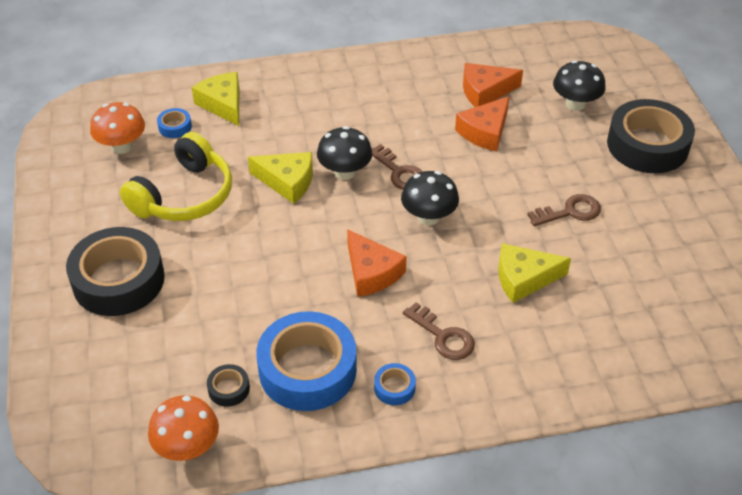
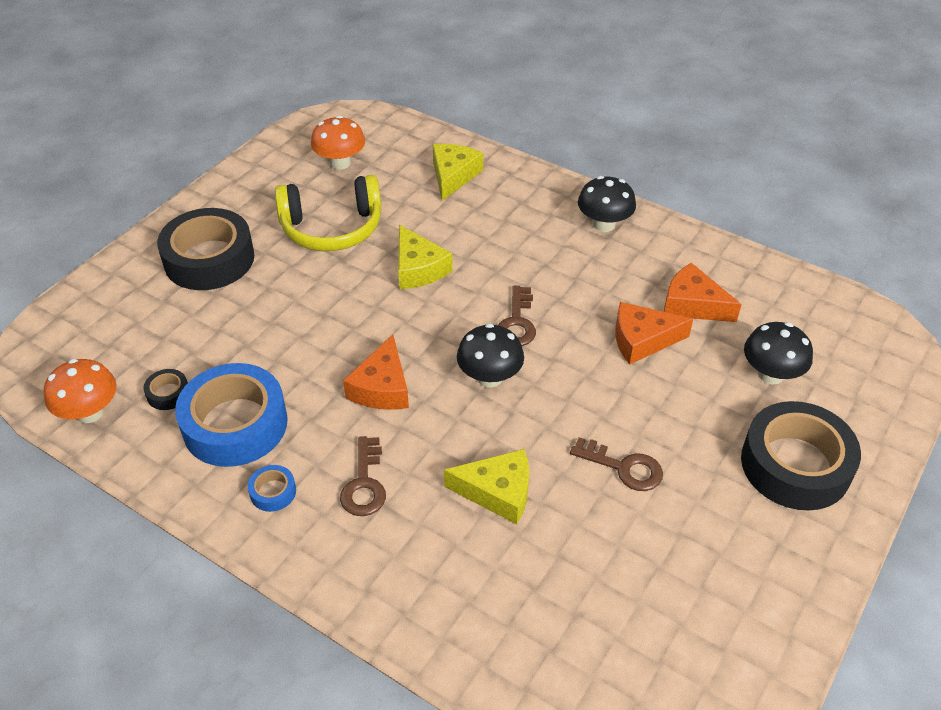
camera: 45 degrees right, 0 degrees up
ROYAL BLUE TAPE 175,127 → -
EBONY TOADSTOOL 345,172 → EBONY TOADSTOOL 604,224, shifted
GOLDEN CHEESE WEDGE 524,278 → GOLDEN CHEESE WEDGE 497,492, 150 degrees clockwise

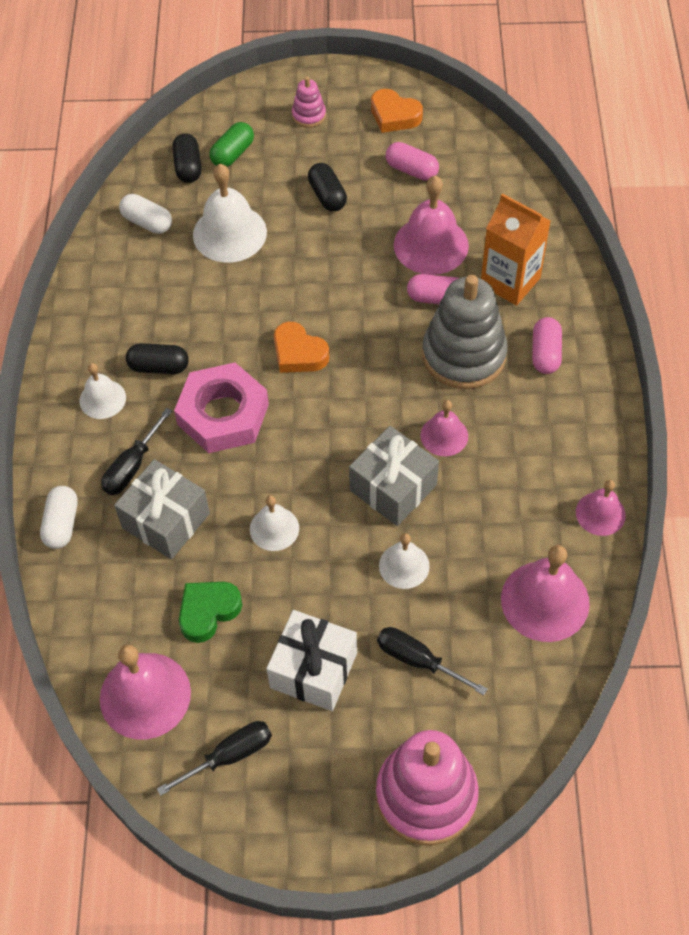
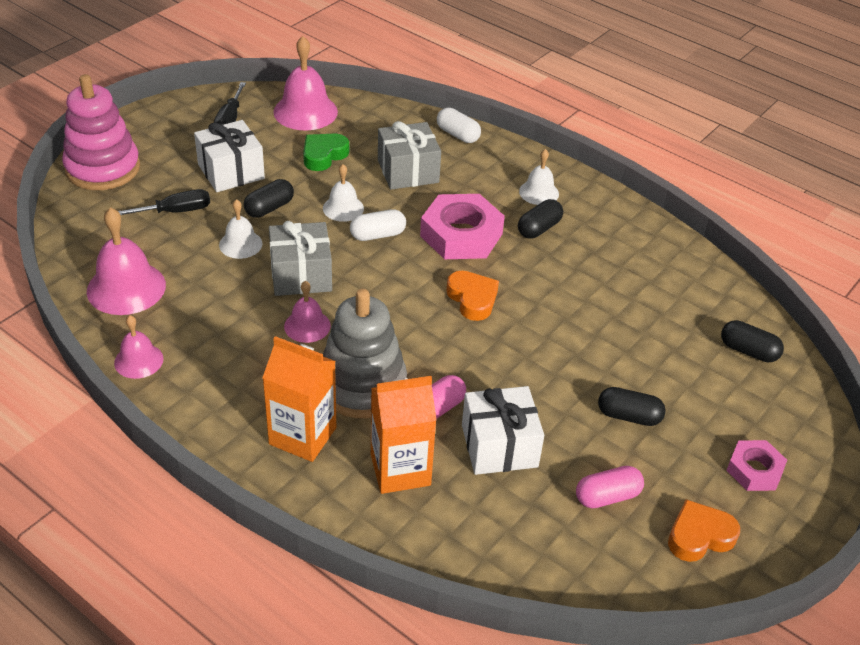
camera: 125 degrees right, 15 degrees down
EBONY FLAT SCREWDRIVER 132,466 → -
SNOW-WHITE HAND BELL 229,233 → -
LEAF-GREEN CAPSULE 233,154 → -
- → EBONY CAPSULE 269,208
SNOW-WHITE CAPSULE 147,222 → SNOW-WHITE CAPSULE 377,235, shifted
PINK STACKING RINGS 309,115 → PINK NUT 754,470
PINK HAND BELL 431,245 → SNOW-WHITE GIFT 499,446
PINK CAPSULE 545,353 → BRIGHT ORANGE JUICE CARTON 302,436
LEAF-GREEN LOVE HEART 208,611 → LEAF-GREEN LOVE HEART 323,155, 135 degrees counterclockwise
BRIGHT ORANGE LOVE HEART 298,353 → BRIGHT ORANGE LOVE HEART 472,299, 75 degrees clockwise

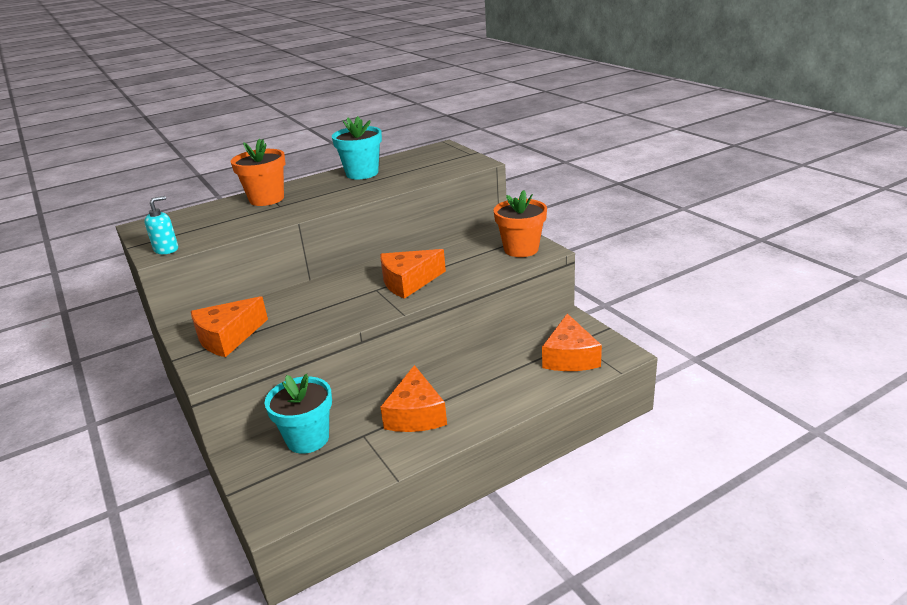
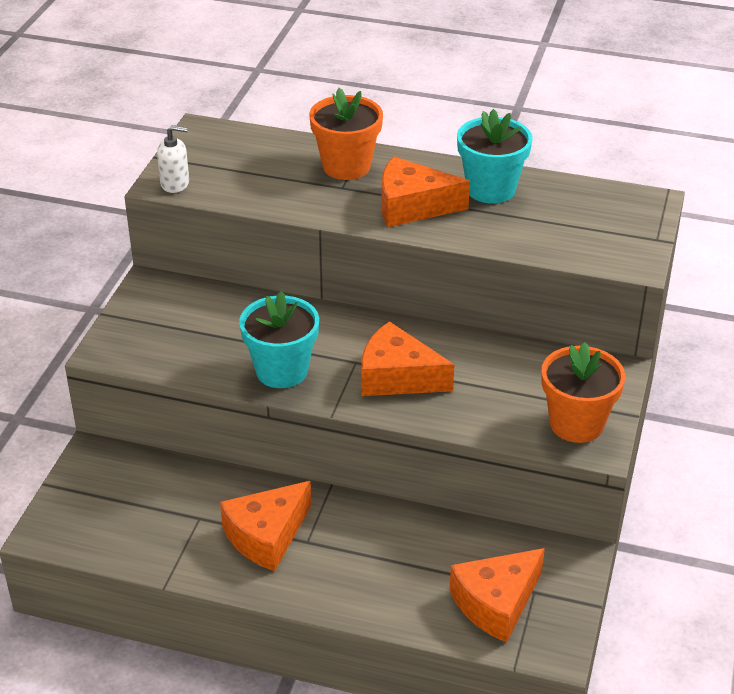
camera: 45 degrees right, 10 degrees up
BRIGHT ORANGE CHEESE WEDGE 228,337 → BRIGHT ORANGE CHEESE WEDGE 412,206, shifted
TEAL POTTED PLANT 308,438 → TEAL POTTED PLANT 281,371, shifted
TEAL SOAP DISPENSER 166,249 → SNOW-WHITE SOAP DISPENSER 175,184

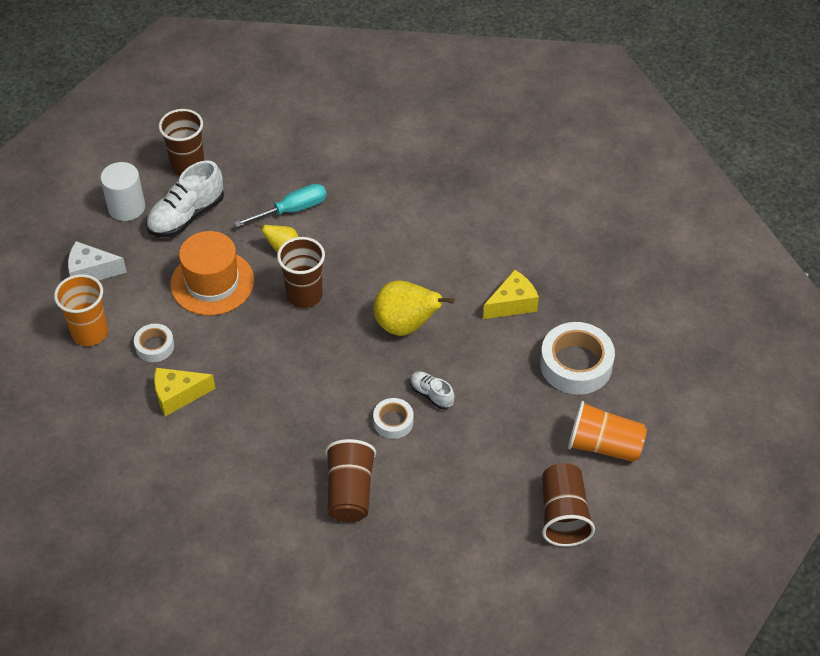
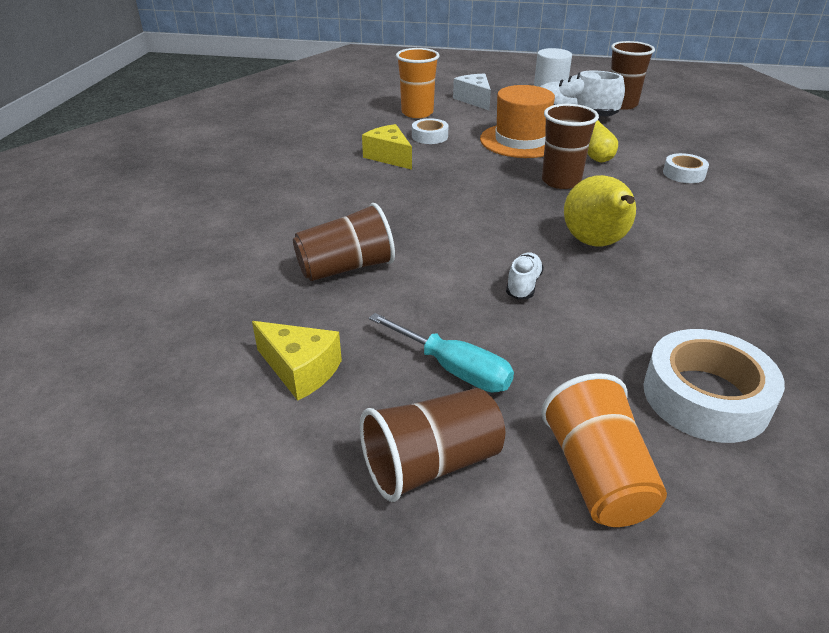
camera: 65 degrees right, 15 degrees down
TEAL FLAT SCREWDRIVER 292,210 → TEAL FLAT SCREWDRIVER 453,369, shifted
SNOW-WHITE TAPE 393,421 → SNOW-WHITE TAPE 684,174, shifted
GOLDEN CHEESE WEDGE 512,304 → GOLDEN CHEESE WEDGE 300,370, shifted

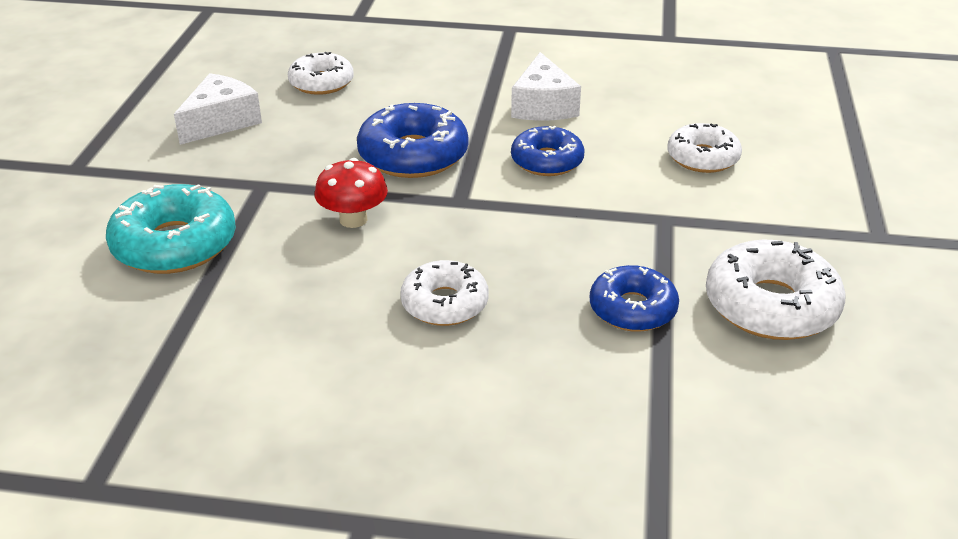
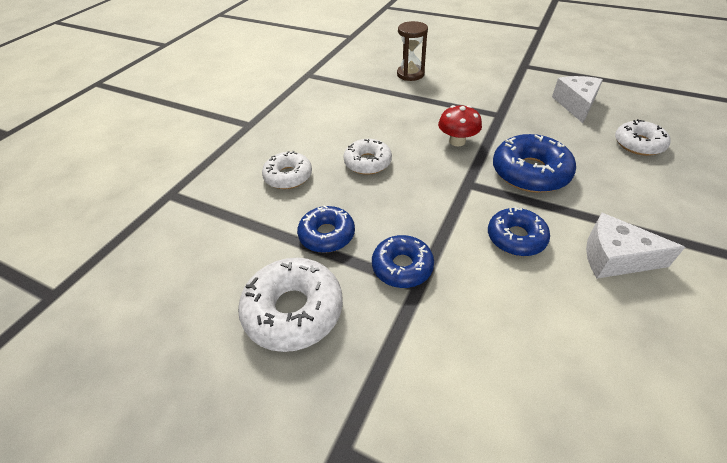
camera: 110 degrees right, 10 degrees up
TEAL DOUGHNUT 174,244 → -
- → ROYAL BLUE DOUGHNUT 402,267
- → BROWN SAND TIMER 410,74
SNOW-WHITE DOUGHNUT 702,158 → SNOW-WHITE DOUGHNUT 288,176, shifted
SNOW-WHITE CHEESE WEDGE 221,122 → SNOW-WHITE CHEESE WEDGE 576,104, 135 degrees counterclockwise

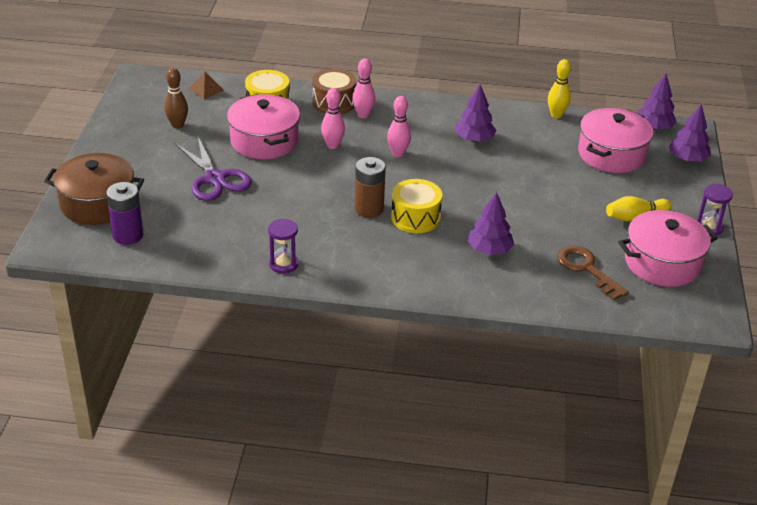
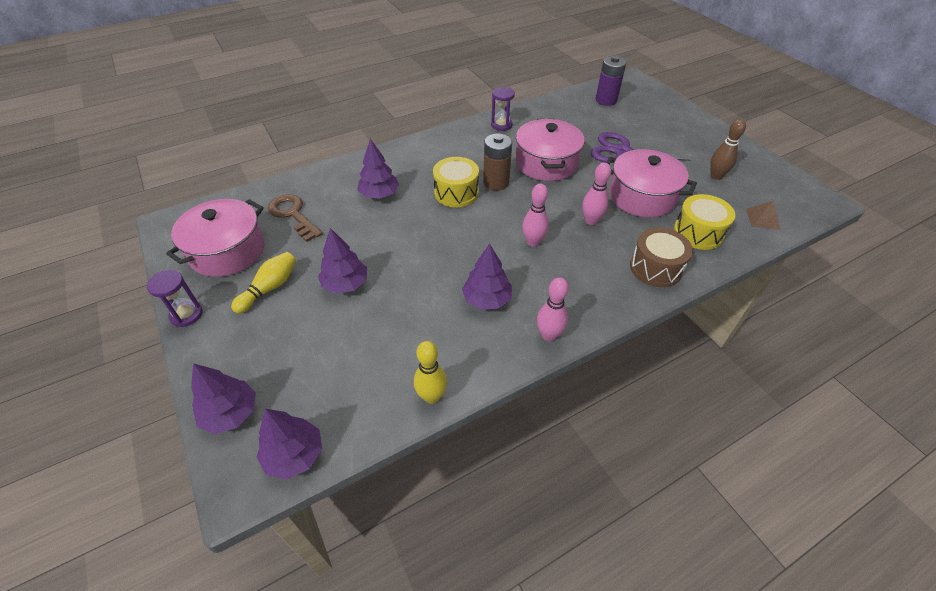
camera: 145 degrees right, 10 degrees up
BROWN COOKING POT 97,203 → -
- → ROYAL PURPLE TOY TREE 345,284
PINK SKITTLE 363,115 → PINK SKITTLE 548,335, shifted
PINK COOKING POT 611,154 → PINK COOKING POT 546,163, shifted
BROWN LATCHKEY 586,269 → BROWN LATCHKEY 293,215, 150 degrees counterclockwise

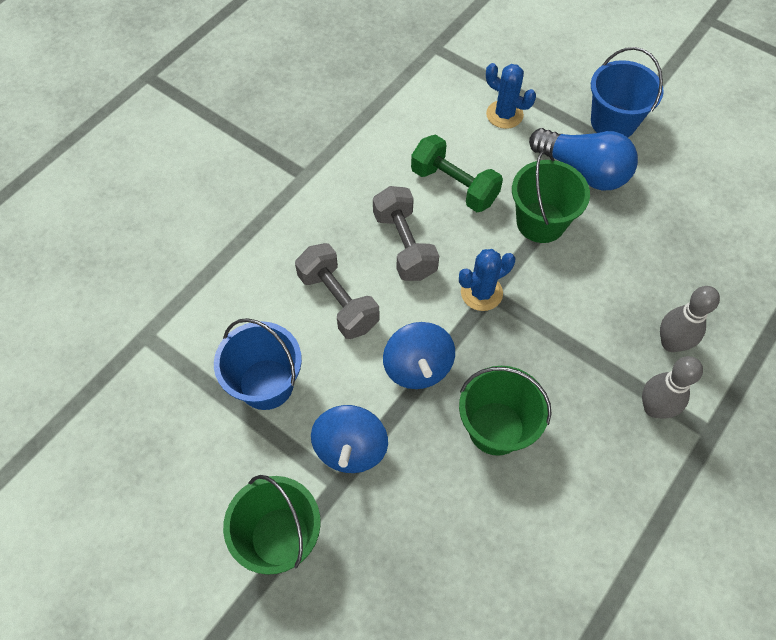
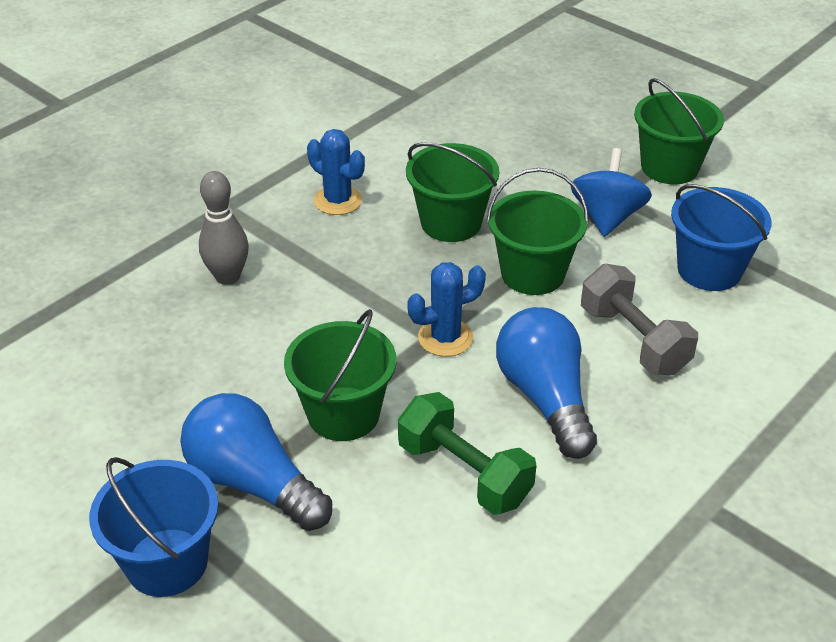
camera: 175 degrees left, 20 degrees down
ASH-GREY SKITTLE 654,408 → -
ROYAL BLUE SAGUARO CACTUS 504,114 → ROYAL BLUE SAGUARO CACTUS 338,201, shifted
ASH-GREY FREE WEIGHT 404,245 → ROYAL BLUE LIGHTBULB 545,398
ROYAL BLUE WHIRLIGIG 418,367 → LEAF-GREEN BUCKET 532,274

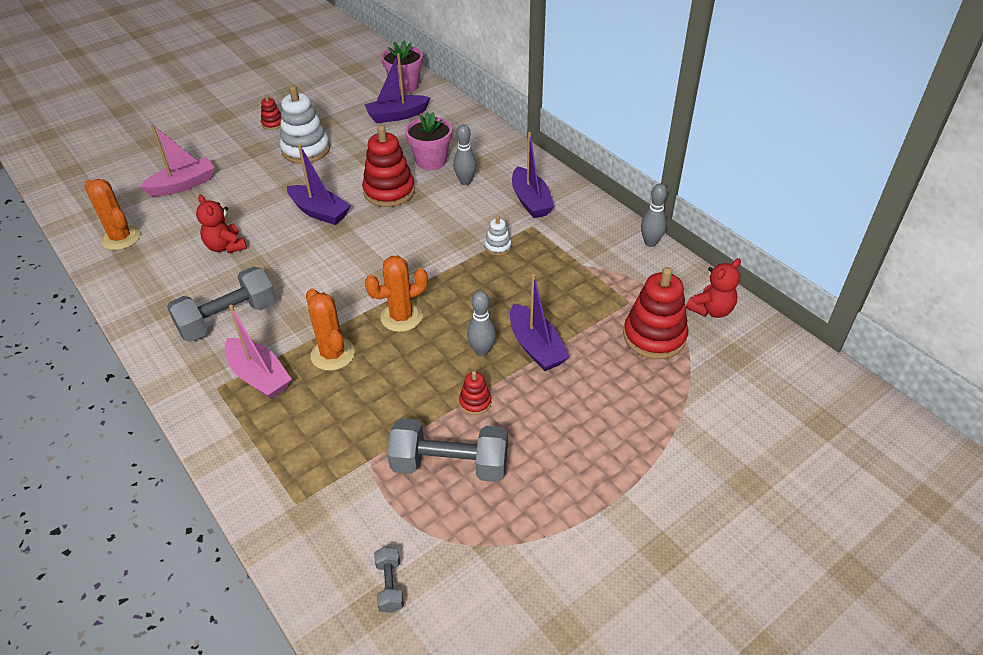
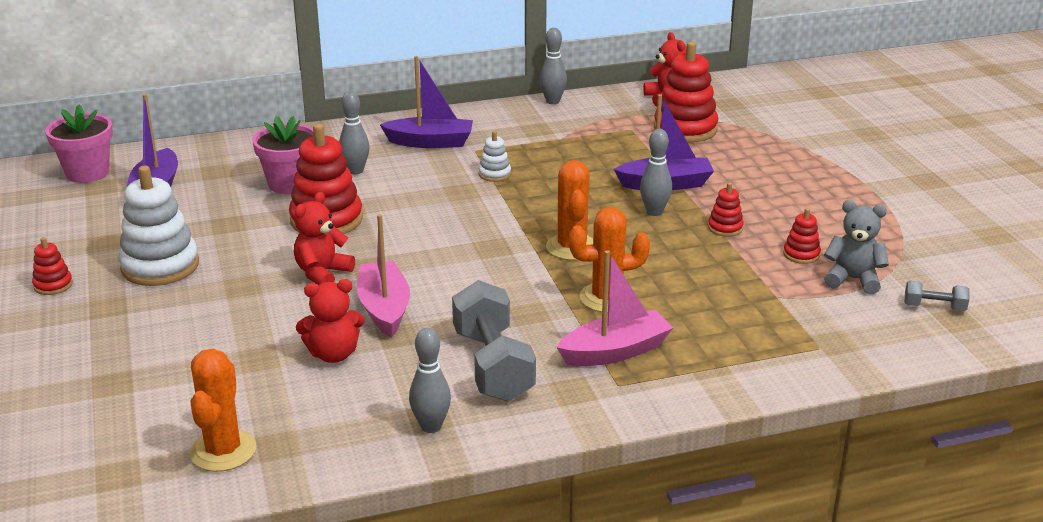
camera: 70 degrees left, 15 degrees down
- → ASH-GREY SKITTLE 431,426
- → ASH-GREY TEDDY 853,280
PINK BOAT 183,185 → PINK BOAT 384,308, shifted
ROYAL PURPLE BOAT 319,212 → SCARLET TEDDY 322,273
ASH-GREY FREE WEIGHT 450,465 → SCARLET STACKING RINGS 801,254
BRIGHT ORANGE SAGUARO CACTUS 121,238 → BRIGHT ORANGE SAGUARO CACTUS 223,451, 60 degrees counterclockwise

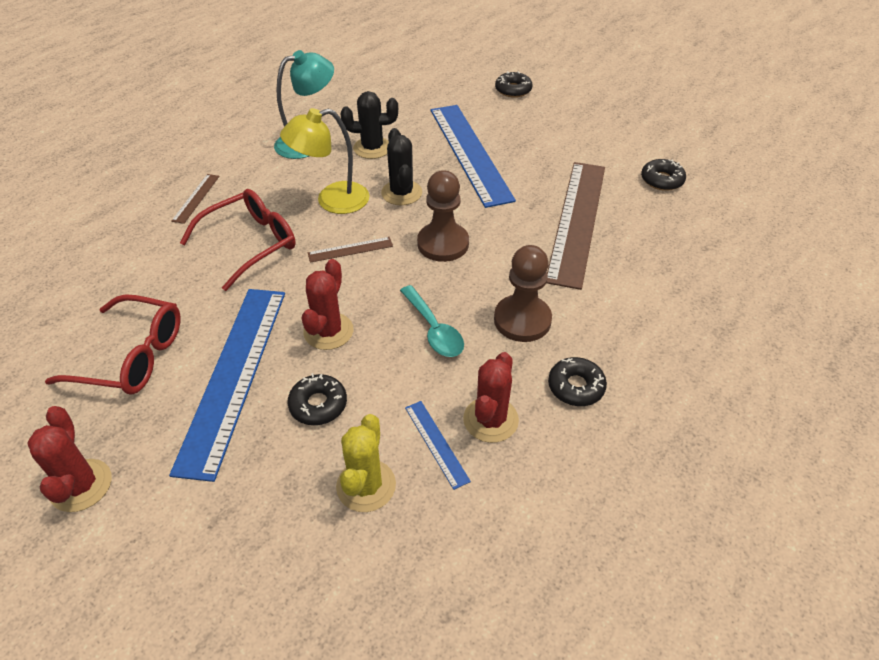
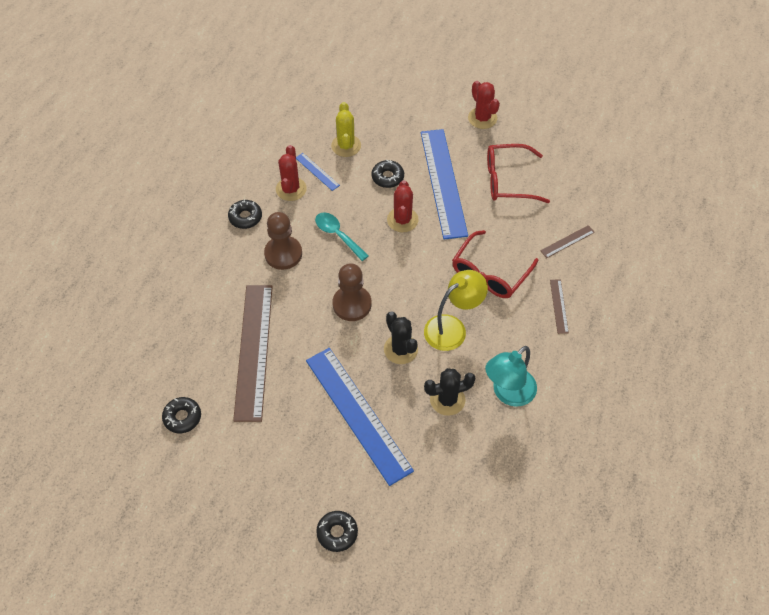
camera: 165 degrees right, 10 degrees up
BROWN MEASURING STICK 350,249 → BROWN MEASURING STICK 567,241, shifted

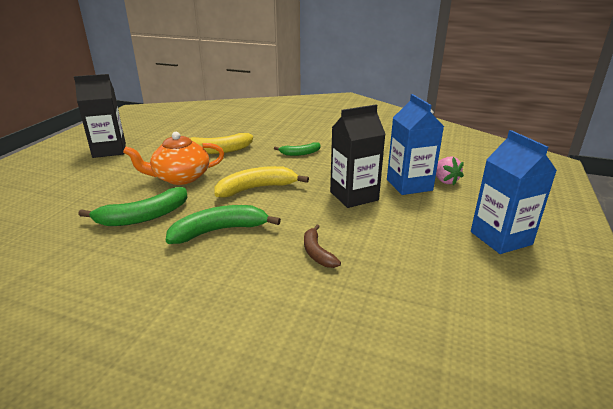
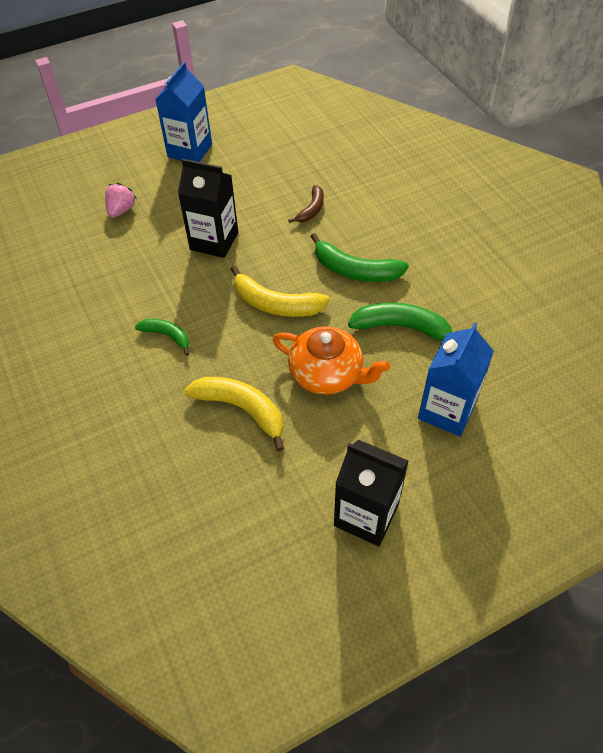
camera: 135 degrees left, 25 degrees up
ROYAL BLUE JUICE CARTON 409,185 → ROYAL BLUE JUICE CARTON 447,410, shifted

